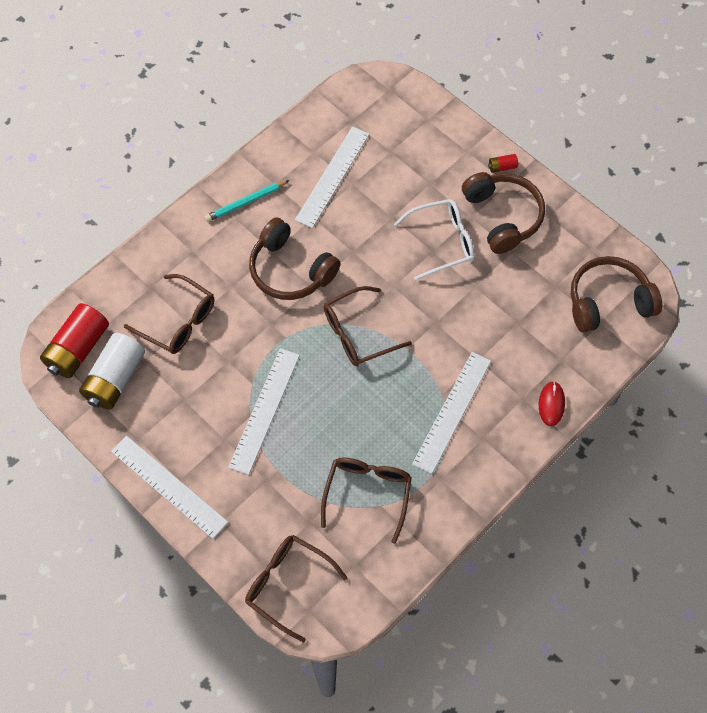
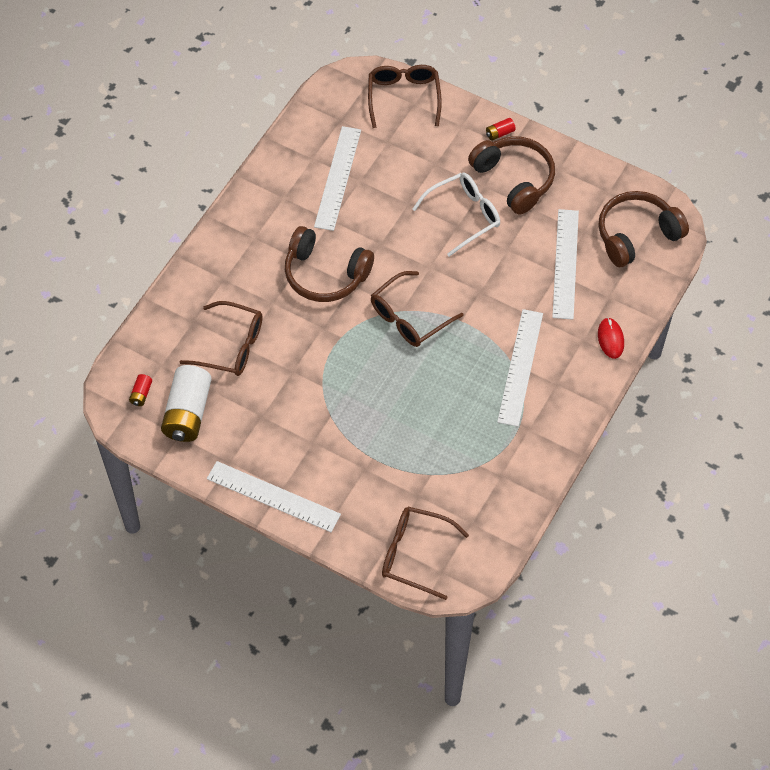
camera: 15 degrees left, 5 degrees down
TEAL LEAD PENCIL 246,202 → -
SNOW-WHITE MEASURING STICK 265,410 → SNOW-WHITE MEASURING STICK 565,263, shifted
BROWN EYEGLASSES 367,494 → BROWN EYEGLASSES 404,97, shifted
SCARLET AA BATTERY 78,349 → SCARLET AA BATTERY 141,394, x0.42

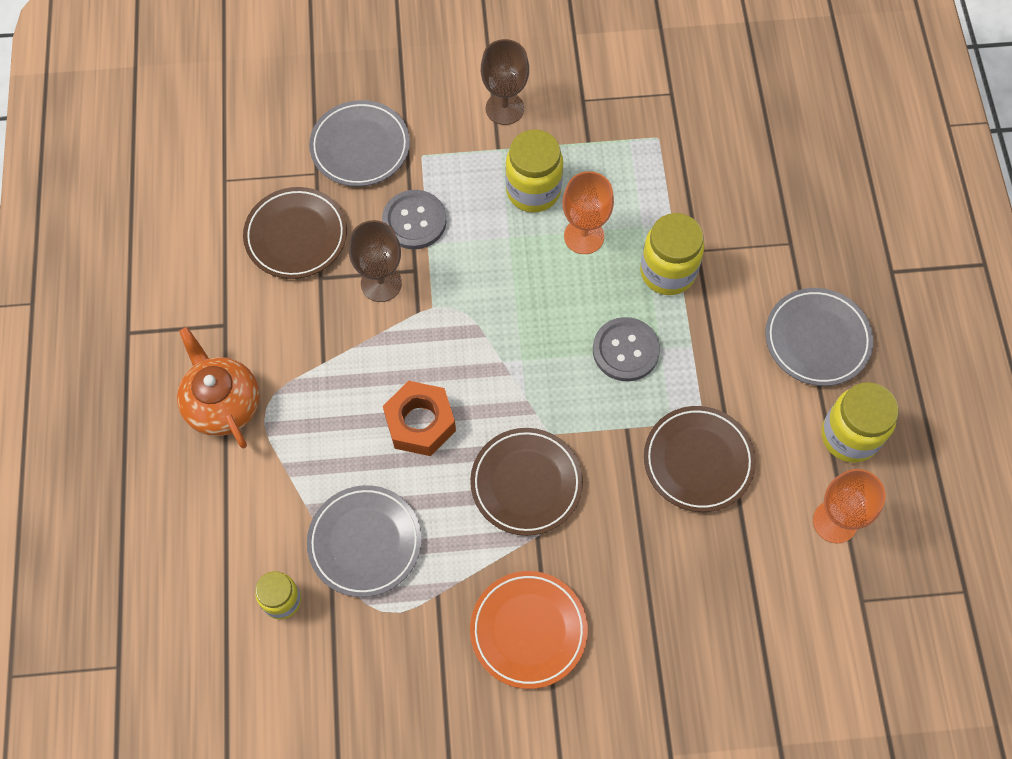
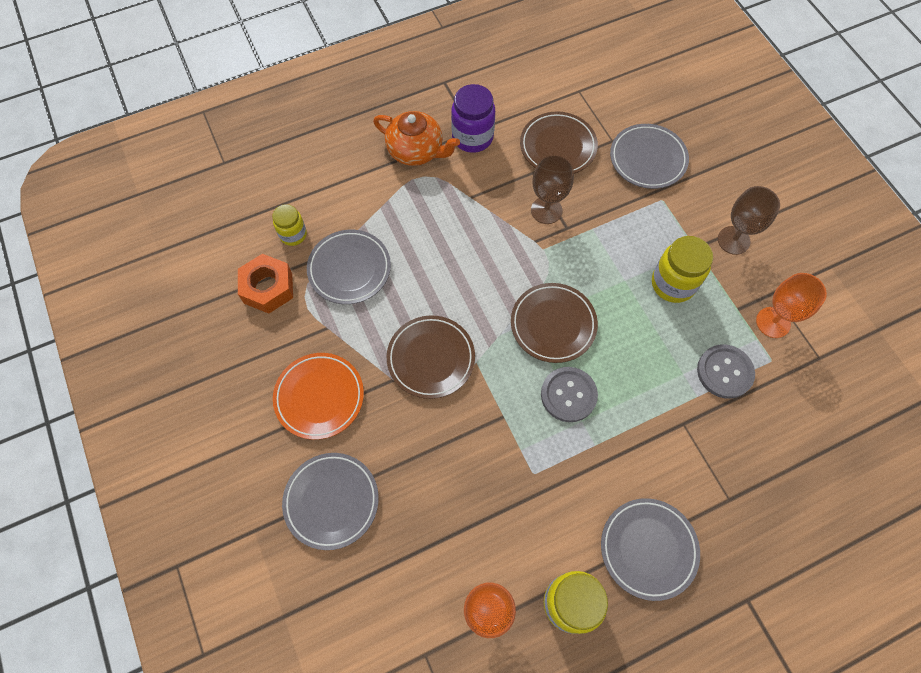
camera: 70 degrees right, 0 degrees up
GOLDEN PRESERVE JAR 667,272 → -
- → ASH-GREY PLATE 331,501
- → ROYAL PURPLE PRESERVE JAR 472,137
ASH-GREY SEWING BUTTON 414,221 → ASH-GREY SEWING BUTTON 724,372, shifted
BRIGHT ORANGE NUT 420,423 → BRIGHT ORANGE NUT 268,288, shifted
BRIGHT ORANGE WINE GLASS 584,236 → BRIGHT ORANGE WINE GLASS 773,322, shifted
BROWN PLATE 698,461 → BROWN PLATE 553,324, shifted
BRIGHT ORANGE TEAPOT 222,404 → BRIGHT ORANGE TEAPOT 416,151, 75 degrees clockwise

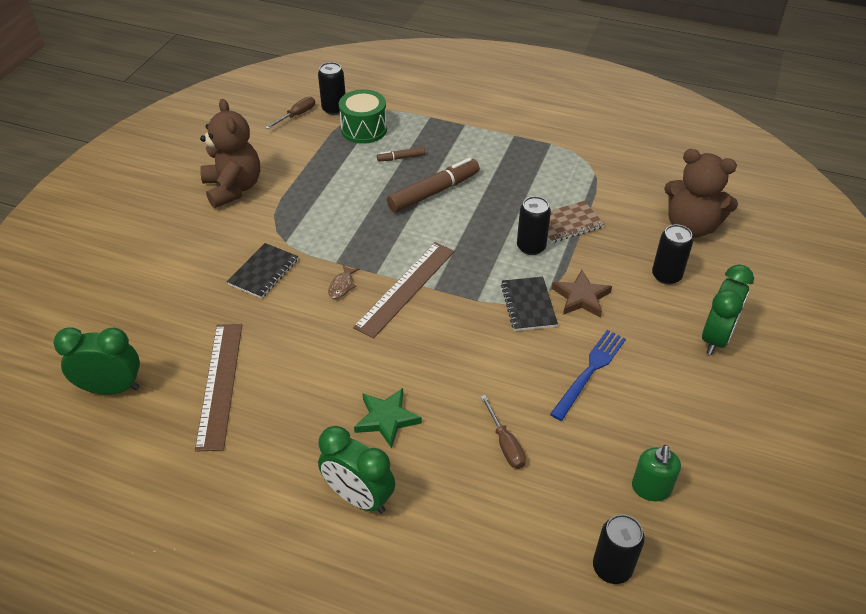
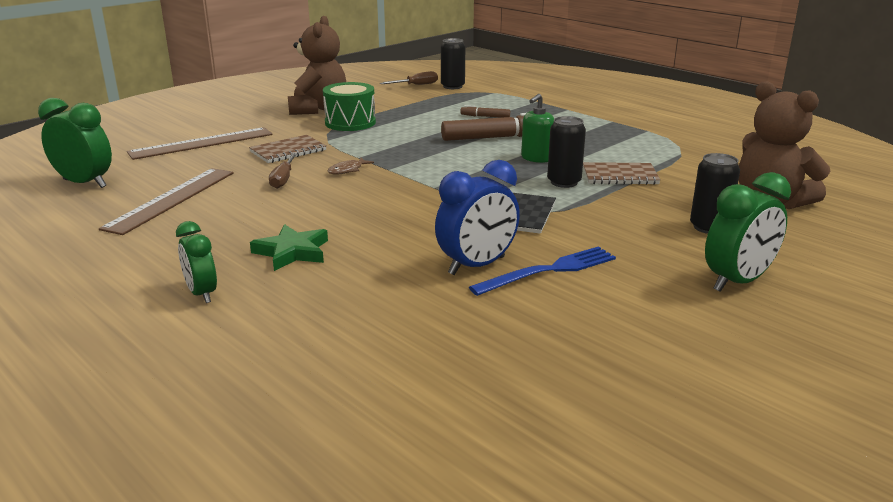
camera: 25 degrees right, 20 degrees down
BROWN STAR 581,297 → -
EBONY CAN 612,567 → -
- → ROYAL BLUE BEDSIDE CLOCK 477,266
LEAF-GREEN TOY DRUM 364,129 → LEAF-GREEN TOY DRUM 350,123, shifted
BROWN MEASURING STICK 406,288 → BROWN MEASURING STICK 202,143, shifted
BROWN FLAT SCREWDRIVER 505,444 → BROWN FLAT SCREWDRIVER 283,179, shifted
LEAF-GREEN SOAP DISPENSER 651,488 → LEAF-GREEN SOAP DISPENSER 536,158, shifted
EBONY NOTEBOOK 263,272 → BROWN NOTEBOOK 288,151
LEAF-GREEN BEDSIDE CLOCK 359,497 → LEAF-GREEN BEDSIDE CLOCK 201,293, x0.64

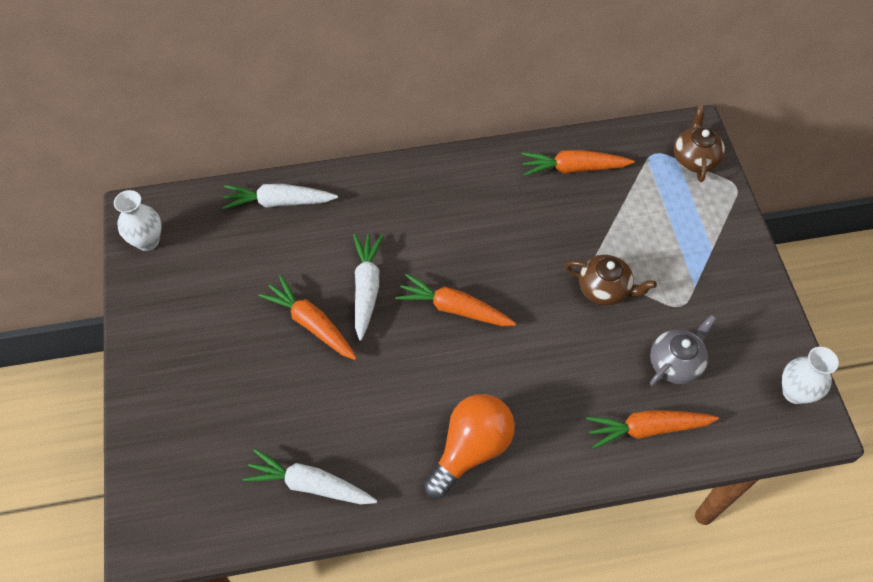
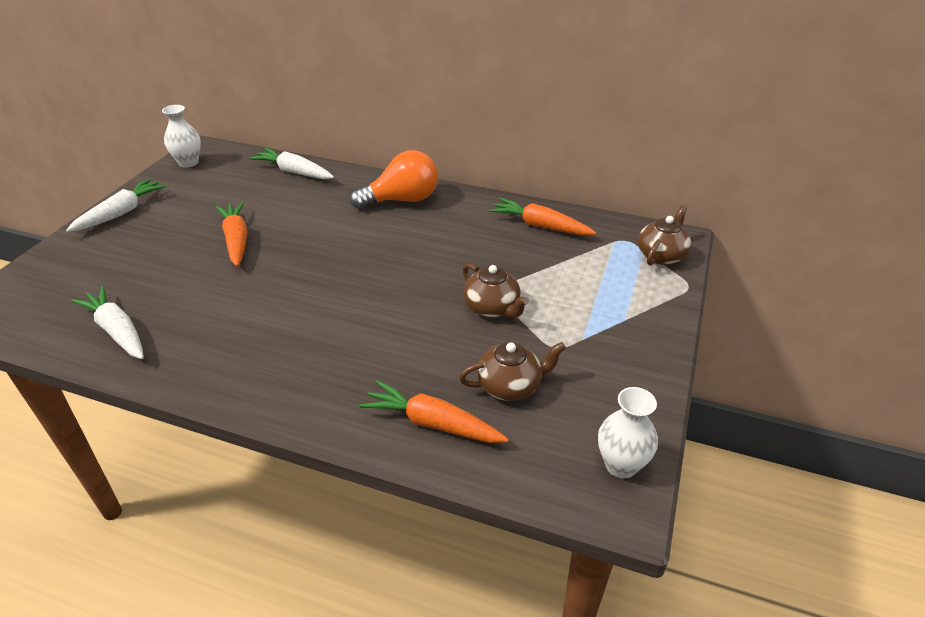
camera: 30 degrees right, 20 degrees down
BRIGHT ORANGE CARROT 454,308 → -
SNOW-WHITE CARROT 366,288 → SNOW-WHITE CARROT 121,212, shifted
BRIGHT ORANGE LIGHTBULB 471,449 → BRIGHT ORANGE LIGHTBULB 402,200, shifted
ASH-GREY TEAPOT 675,363 → BROWN TEAPOT 510,386

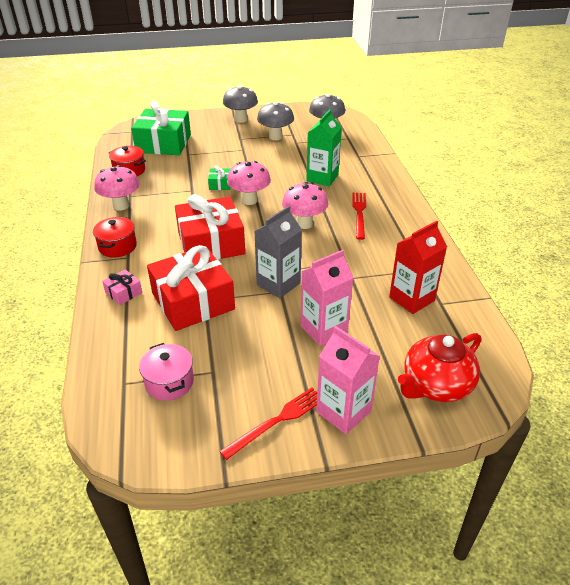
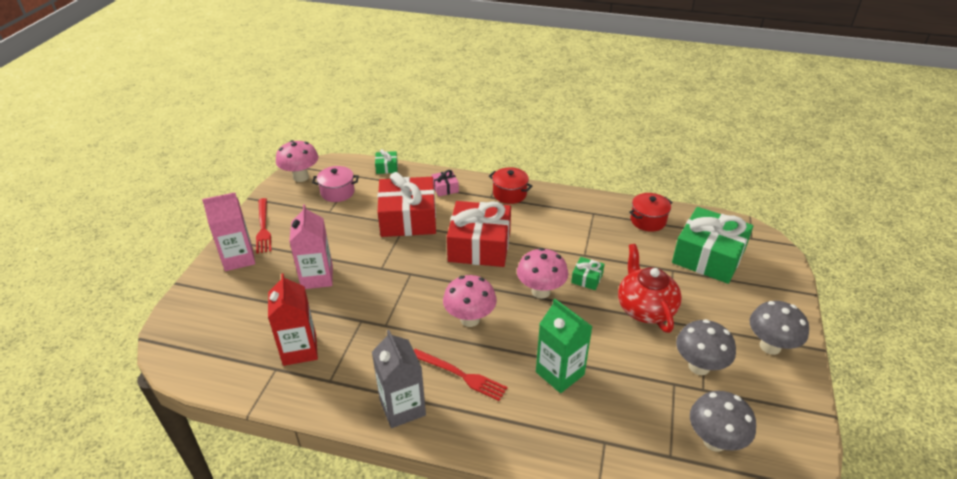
camera: 115 degrees right, 0 degrees up
- → LEAF-GREEN GIFT 387,167
PINK TOADSTOOL 121,206 → PINK TOADSTOOL 301,177, shifted
ASH-GREY JUICE CARTON 278,284 → ASH-GREY JUICE CARTON 402,407, shifted
SCARLET TEAPOT 436,385 → SCARLET TEAPOT 645,308, shifted

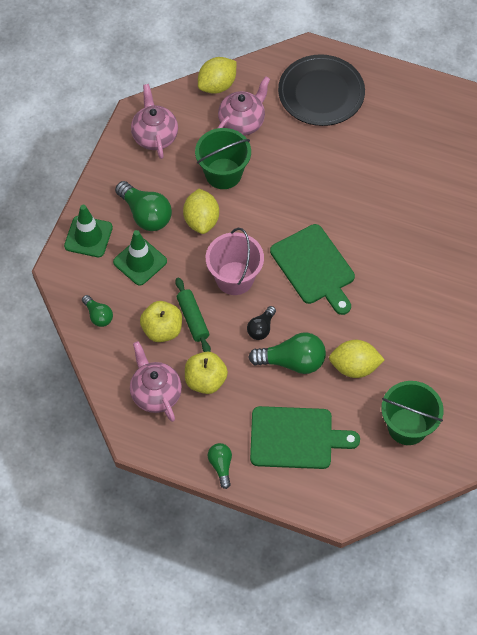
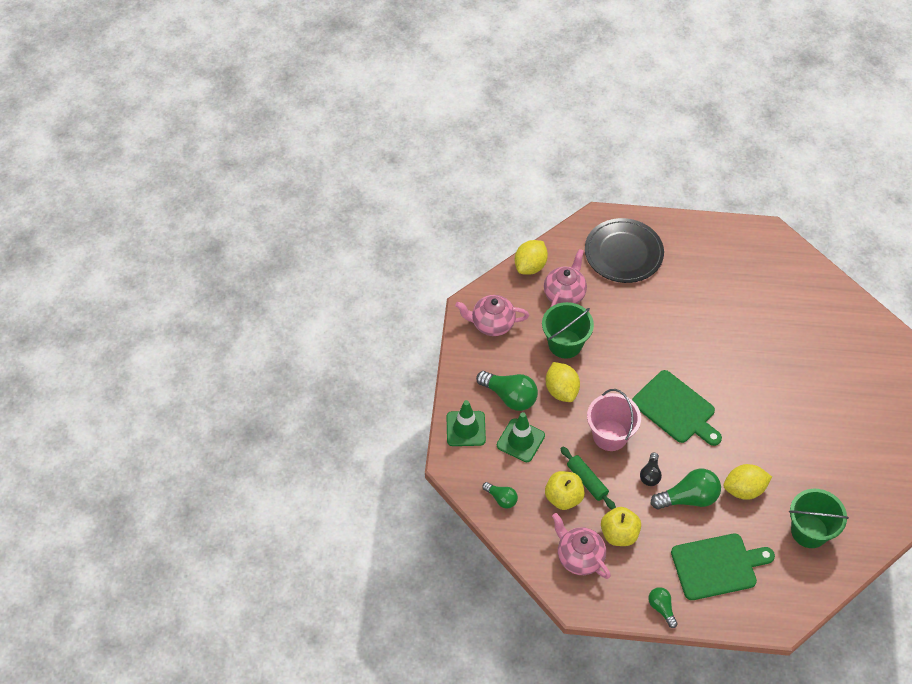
camera: 15 degrees left, 5 degrees down
PINK TEAPOT 155,136 → PINK TEAPOT 492,324, 60 degrees counterclockwise

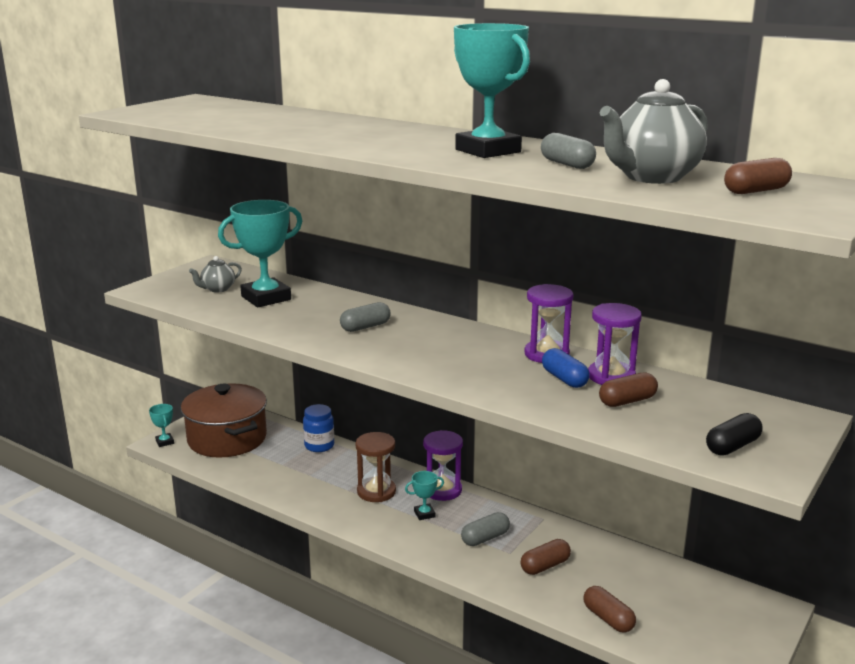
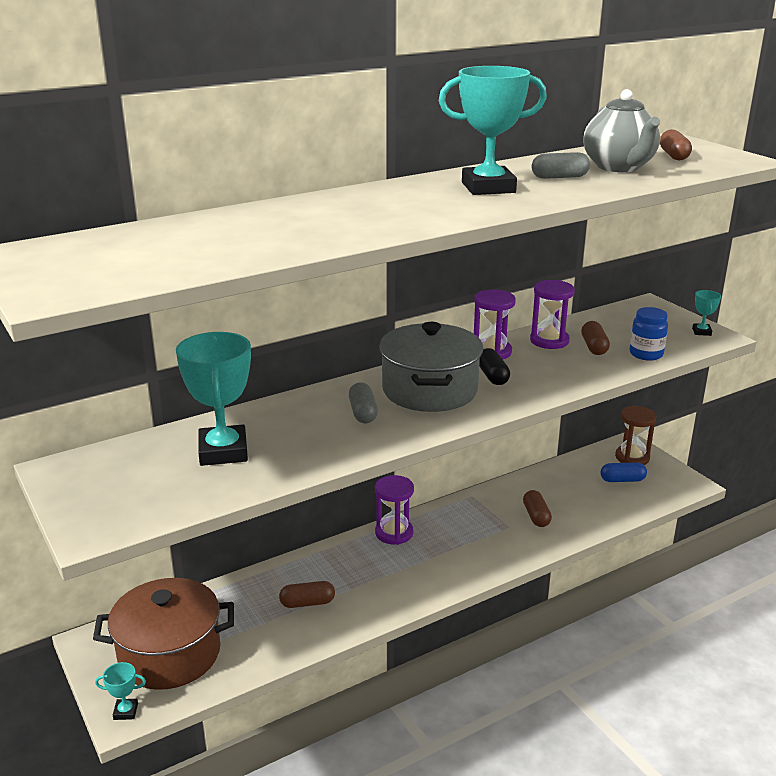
camera: 65 degrees left, 5 degrees up
ASH-GREY TEAPOT 217,289 → -
ASH-GREY CAPSULE 485,538 → -
- → ASH-GREY COOKING POT 430,390
ROYAL BLUE PRESERVE JAR 319,446 → ROYAL BLUE PRESERVE JAR 646,354, shifted
BROWN SAND TIMER 376,492 → BROWN SAND TIMER 632,457, shifted
TEAL AWARD CUP 424,514 → TEAL AWARD CUP 701,332, shifted
ROYAL BLUE CAPSULE 564,379 → ROYAL BLUE CAPSULE 622,480, shifted
BROWN CAPSULE 608,619 → BROWN CAPSULE 307,603, shifted
EBONY CAPSULE 732,446 → EBONY CAPSULE 492,376, shifted

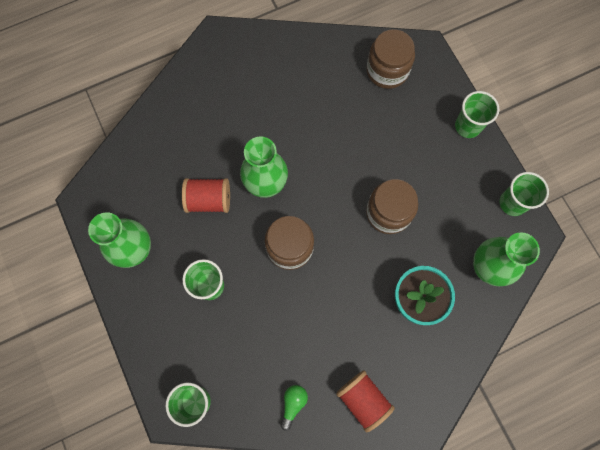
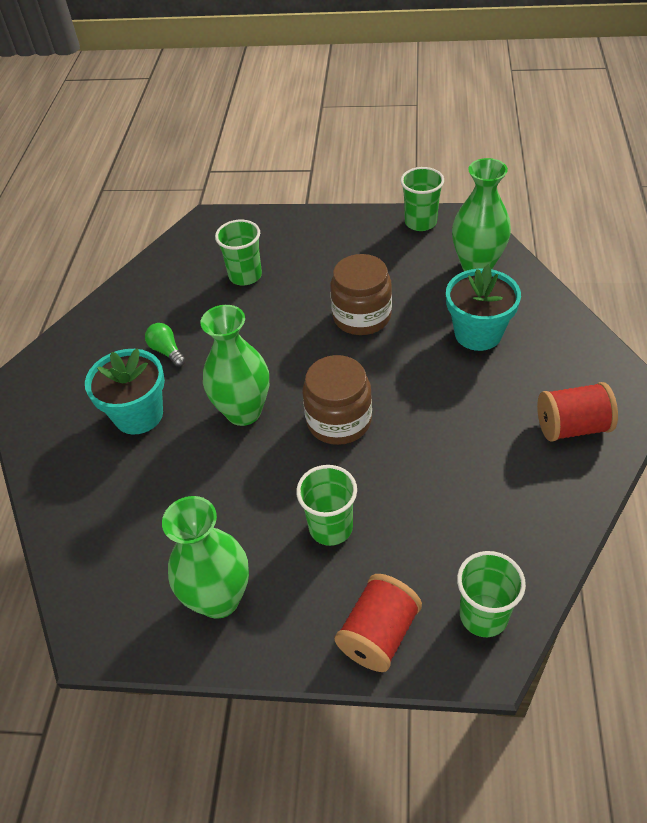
camera: 55 degrees left, 25 degrees down
BROWN PRESERVE JAR 387,70 → -
- → TEAL POTTED PLANT 138,415
SCARLET BOBBIN 209,200 → SCARLET BOBBIN 378,634, shifted
LEAF-GREEN LIGHTBULB 293,404 → LEAF-GREEN LIGHTBULB 167,351, shifted
LEAF-GREEN BEAKER 467,126 → LEAF-GREEN BEAKER 245,276, shifted

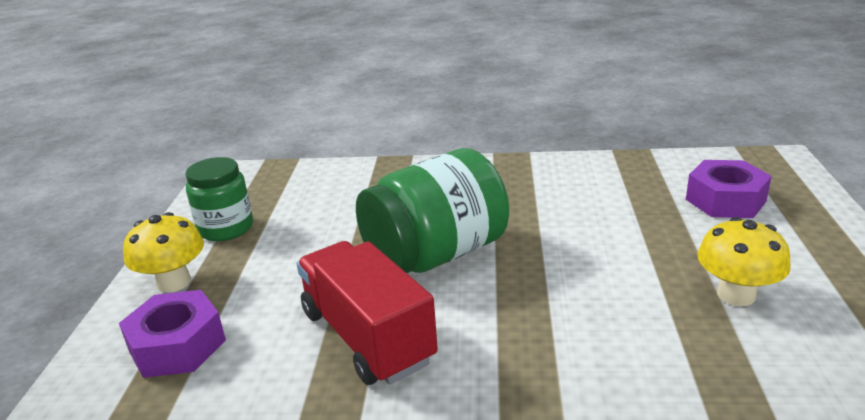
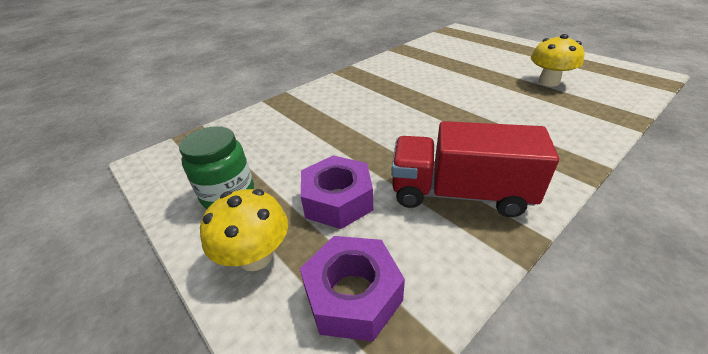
camera: 45 degrees left, 10 degrees up
LEAF-GREEN PRESERVE JAR 436,255 → -
ROYAL PURPLE NUT 725,200 → ROYAL PURPLE NUT 338,200, shifted

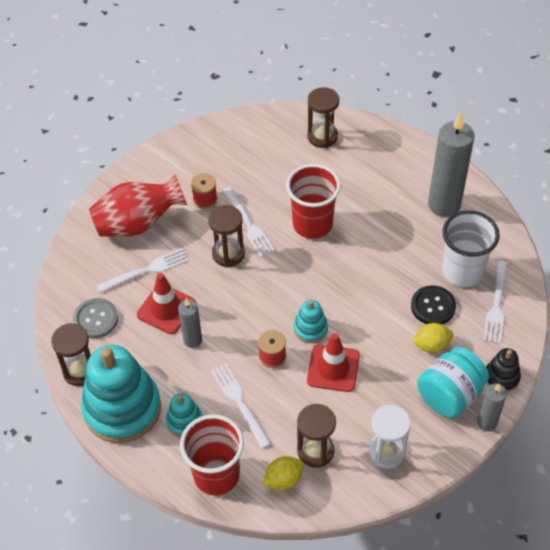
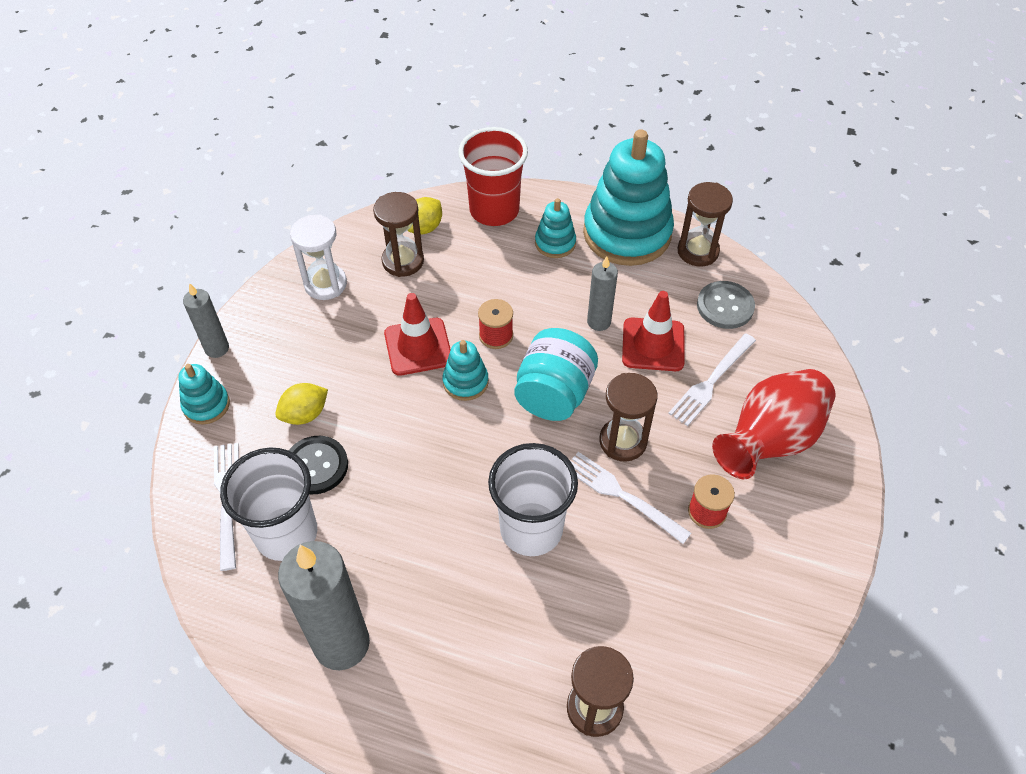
camera: 155 degrees right, 0 degrees up
SNOW-WHITE DINNER FORK 239,402 → -
TEAL PRESERVE JAR 450,395 → TEAL PRESERVE JAR 554,394, shifted
SCARLET BEAKER 312,224 → SNOW-WHITE BEAKER 531,529
EBONY STACKING RINGS 501,377 → TEAL STACKING RINGS 206,405

